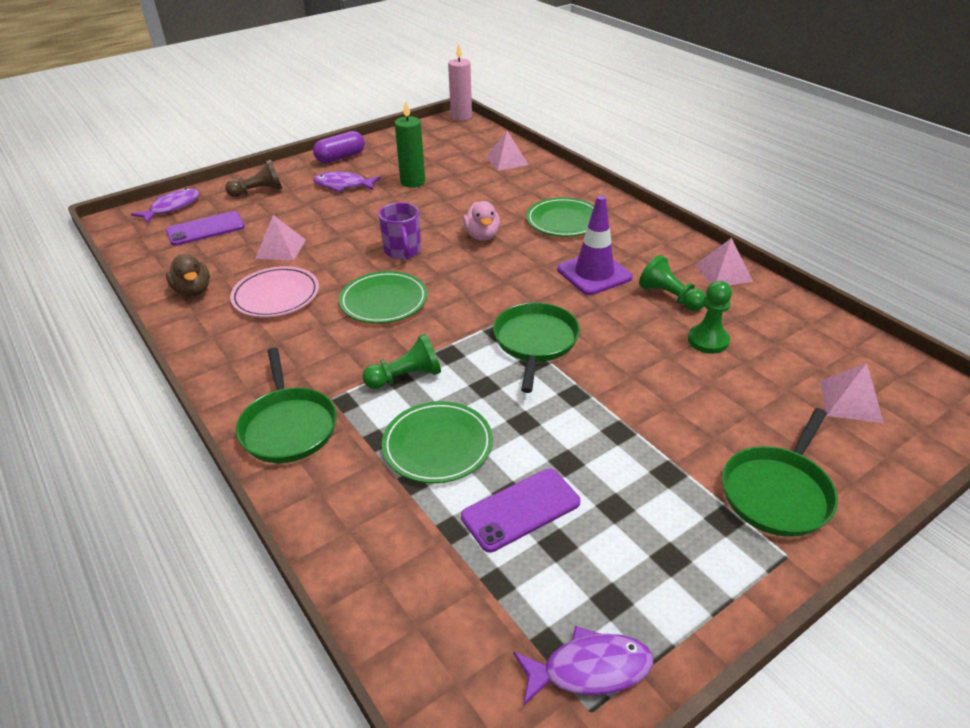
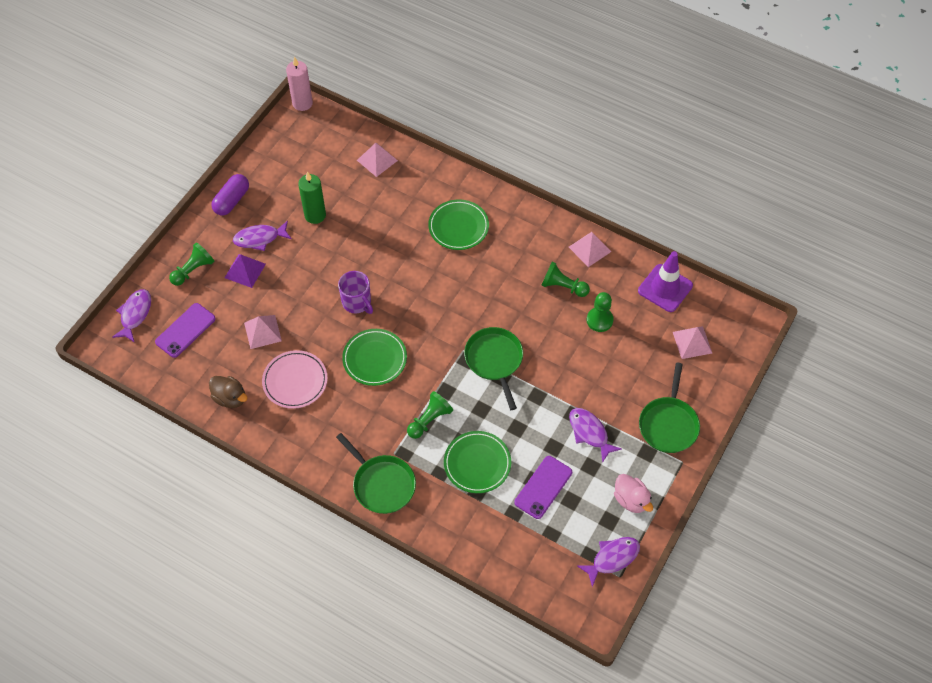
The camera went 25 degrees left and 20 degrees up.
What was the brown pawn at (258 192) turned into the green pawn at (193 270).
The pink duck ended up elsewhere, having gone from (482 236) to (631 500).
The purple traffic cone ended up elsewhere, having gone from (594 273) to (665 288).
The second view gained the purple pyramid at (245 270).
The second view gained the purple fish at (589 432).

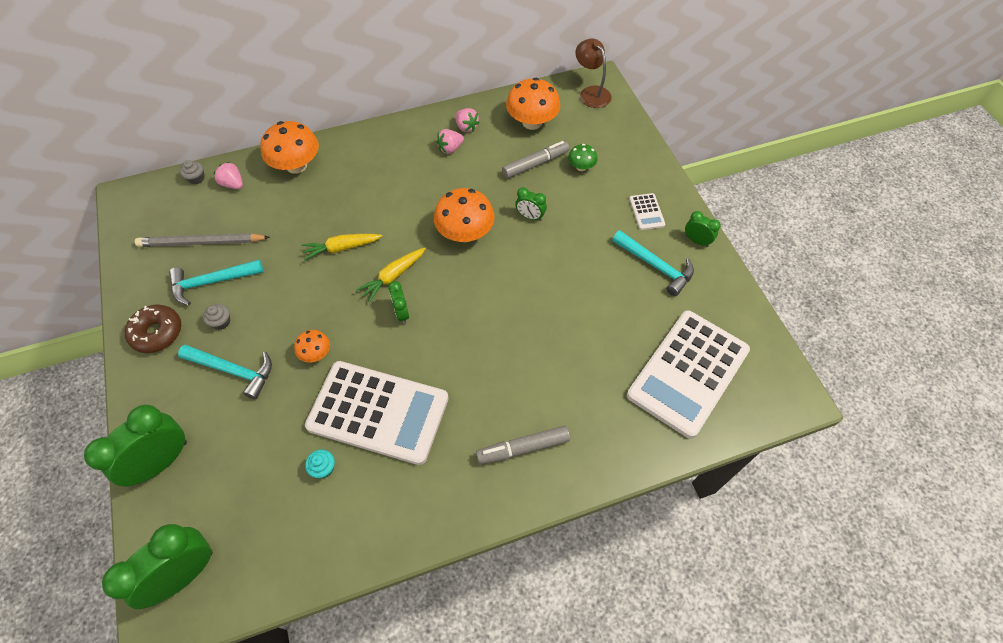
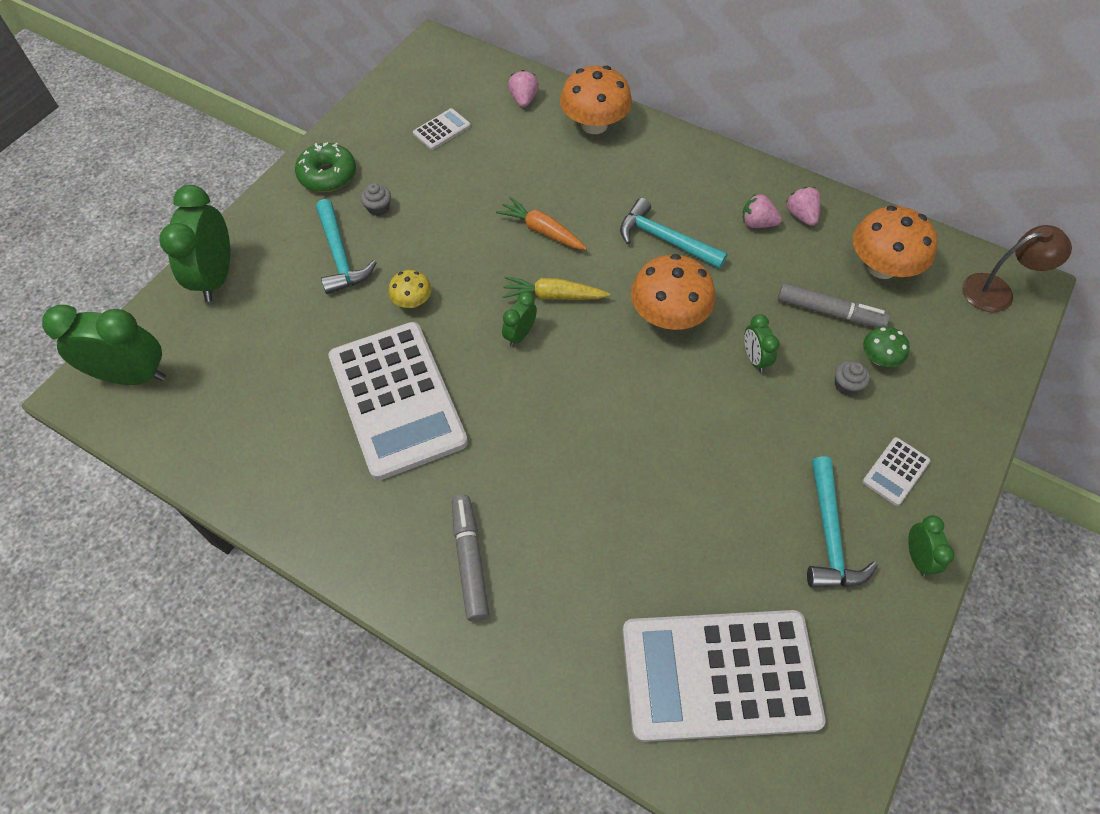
The camera went 50 degrees right and 0 degrees up.
The green clock at (162 461) ended up facing another way, 90 degrees counterclockwise from before.
What was the brown donut at (157 333) turned into the green donut at (328 175).
Where the grey pencil stood at (201 243), the white calculator came to stand at (441 130).
The turquoise hammer ended up elsewhere, having gone from (211 282) to (664 240).
The grey cupcake ended up elsewhere, having gone from (196 178) to (846 385).
What was the orange mushroom at (316 353) turned into the yellow mushroom at (412 301).
What was the yellow carrot at (341 248) turned into the orange carrot at (542 231).
The second view lost the turquoise cupcake at (323 468).
The pink strawberry at (466 127) ended up facing another way, 150 degrees clockwise from before.
The grey marker at (523 448) ended up facing another way, 45 degrees clockwise from before.
The brown lamp at (591 93) ended up facing another way, 60 degrees clockwise from before.

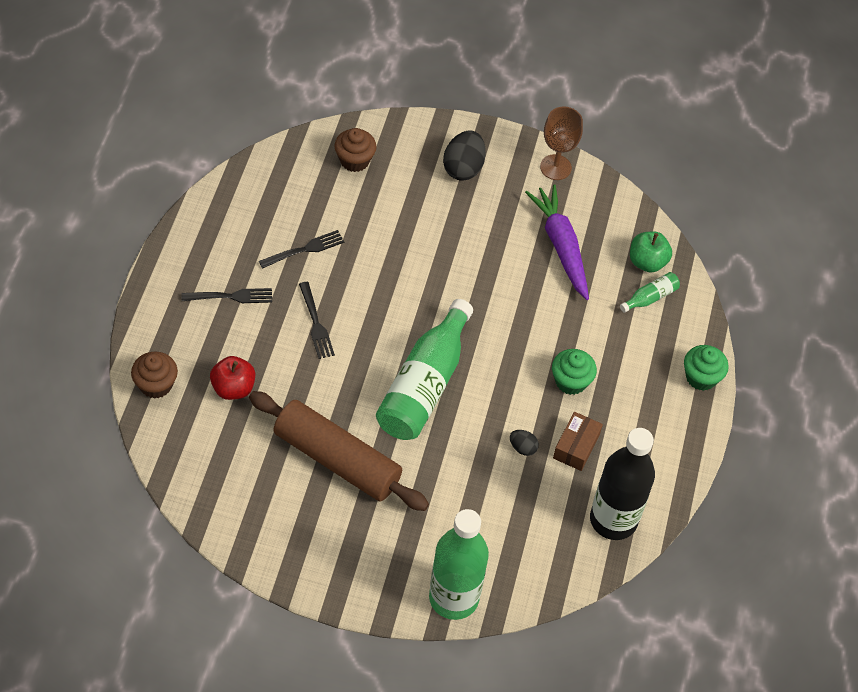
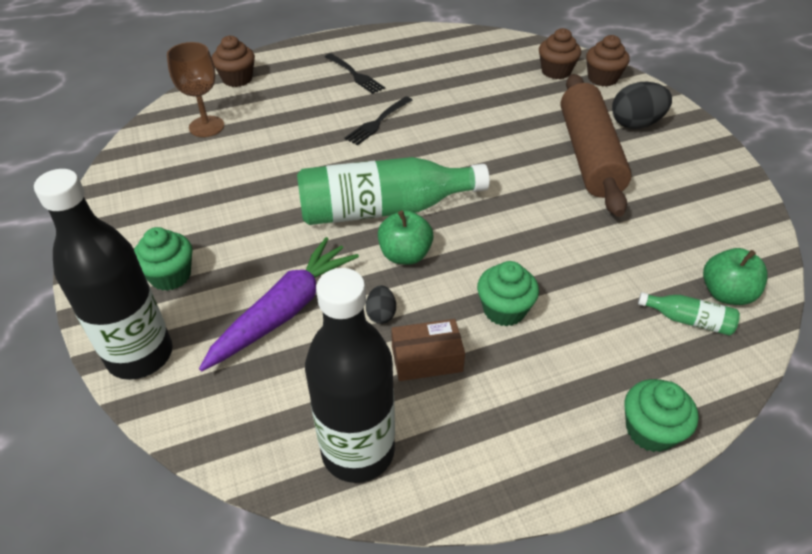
The camera went 60 degrees right and 10 degrees down.
The second view lost the red apple at (233 388).
The brown rolling pin ended up elsewhere, having gone from (337 460) to (588 155).
The second view lost the black fork at (304 250).
What was the green bottle at (453 598) turned into the black bottle at (140 355).
The purple carrot ended up elsewhere, having gone from (561 246) to (284 311).
The brown goblet ended up elsewhere, having gone from (555 167) to (206 126).
The second view gained the green cupcake at (170 276).
The second view gained the green apple at (405 255).
The second view gained the brown cupcake at (602 78).

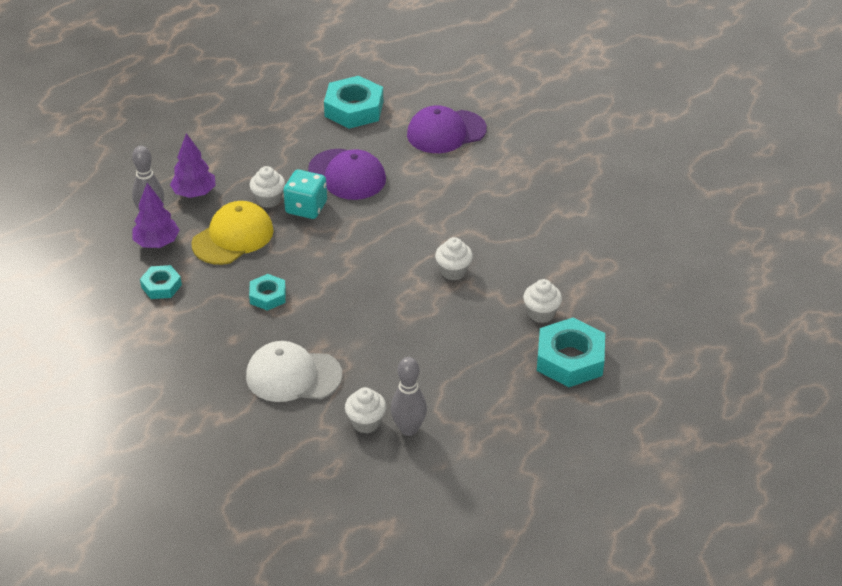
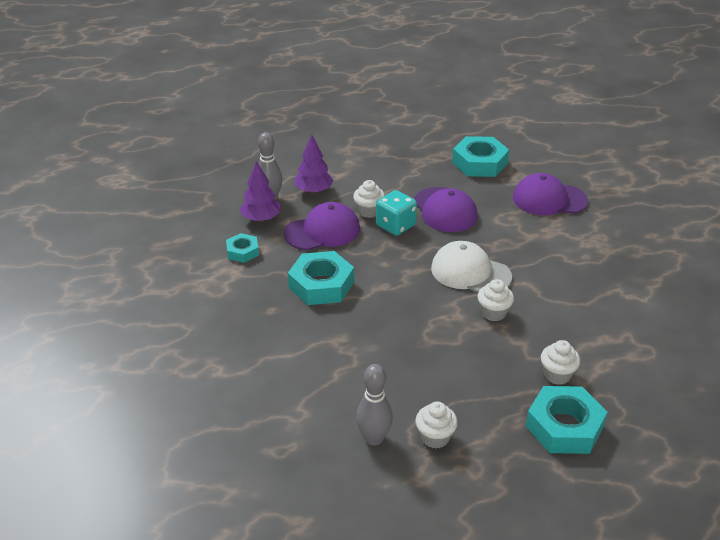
The camera went 25 degrees right and 5 degrees down.
What was the yellow cap at (233 237) turned into the purple cap at (322 231).
The white cap ended up elsewhere, having gone from (293 376) to (470 272).
The size of the turquoise nut at (268 296) changed by a factor of 1.78.
The white cupcake ended up elsewhere, having gone from (366 422) to (435 437).

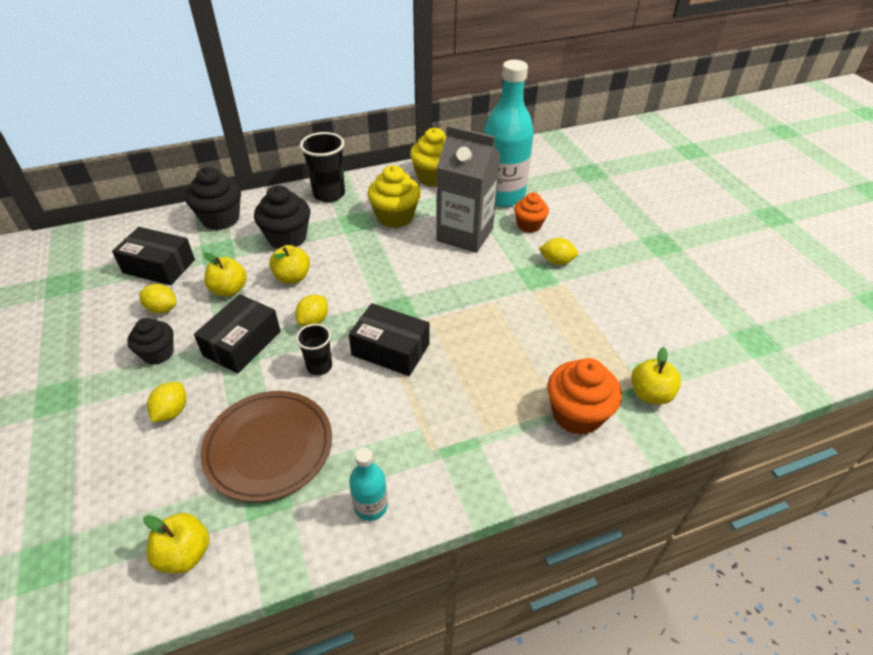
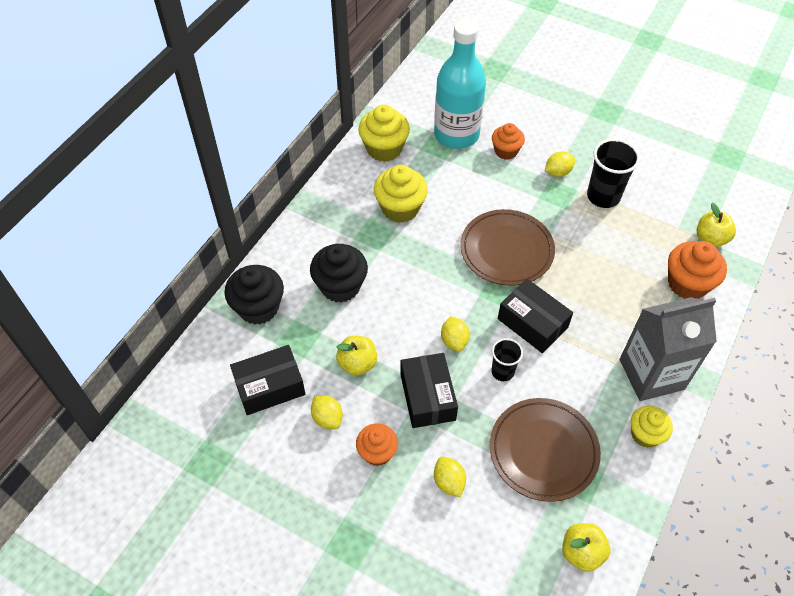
The camera went 40 degrees left and 10 degrees up.
What was the black cupcake at (158 353) turned into the orange cupcake at (377 452).
The yellow lemon at (162 309) ended up facing another way, 75 degrees clockwise from before.
The second view lost the yellow apple at (292 277).
The black cup ended up elsewhere, having gone from (329 194) to (603 196).
The black box at (390 349) ended up facing another way, 60 degrees clockwise from before.
Where the turquoise bottle stood at (371 506), the yellow cupcake came to stand at (645 434).
The grey carton ended up elsewhere, having gone from (465 235) to (651 374).
The second view gained the brown plate at (506 250).

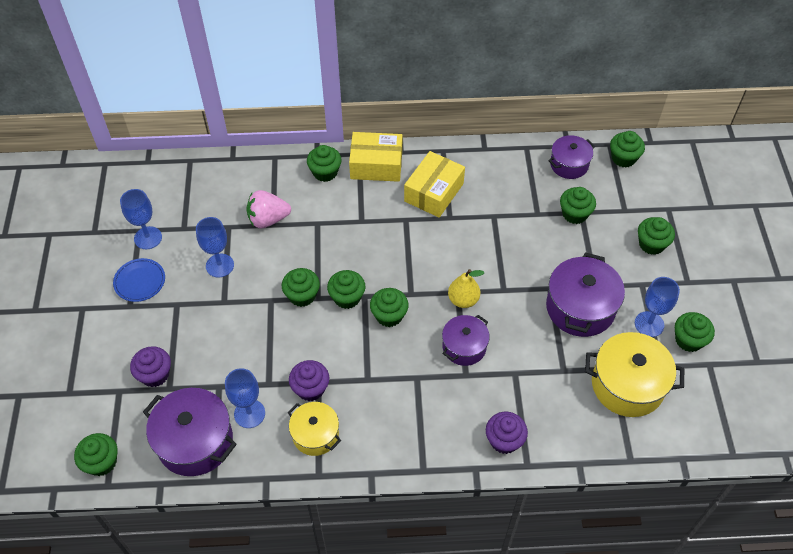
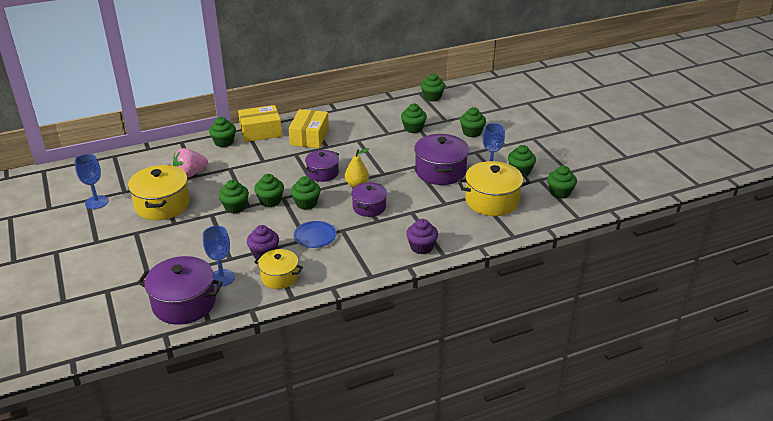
The camera went 20 degrees left and 20 degrees down.
The green cupcake ended up elsewhere, having gone from (102 462) to (560 192).
The blue plate ended up elsewhere, having gone from (140 281) to (315 236).
The second view lost the purple cupcake at (155 374).
Where the blue goblet stood at (220 265), the yellow pot came to stand at (162 205).
The purple pot ended up elsewhere, having gone from (569 164) to (322 173).

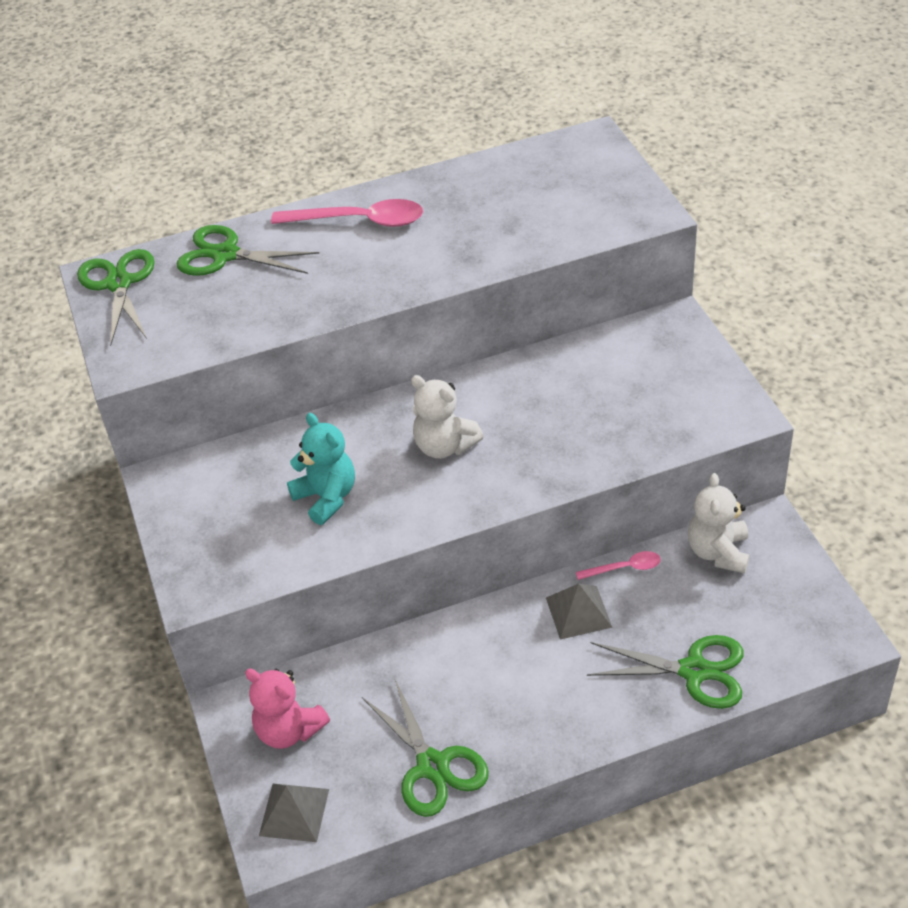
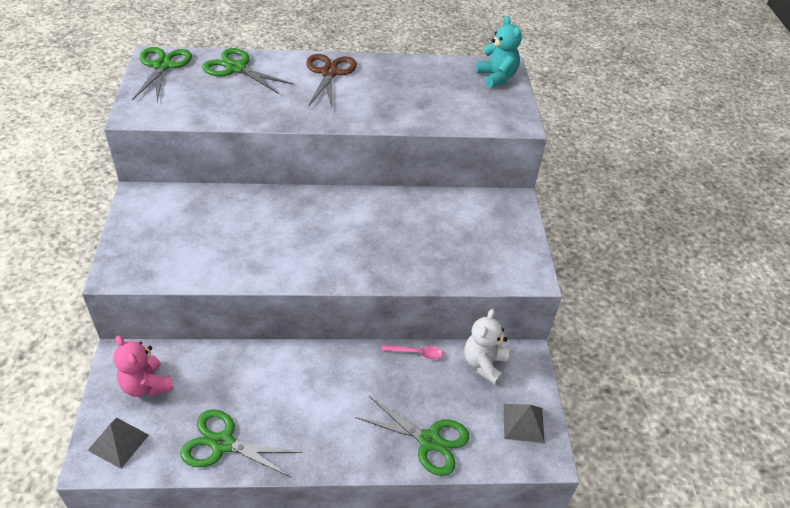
The camera went 10 degrees right and 0 degrees up.
Where the pink spoon stood at (359 221), the brown scissors came to stand at (329 73).
The turquoise teddy bear ended up elsewhere, having gone from (326 497) to (496 77).
The green scissors at (432 766) ended up facing another way, 120 degrees clockwise from before.
The second view lost the white teddy bear at (444 446).
The grey pyramid ended up elsewhere, having gone from (578 612) to (523 423).

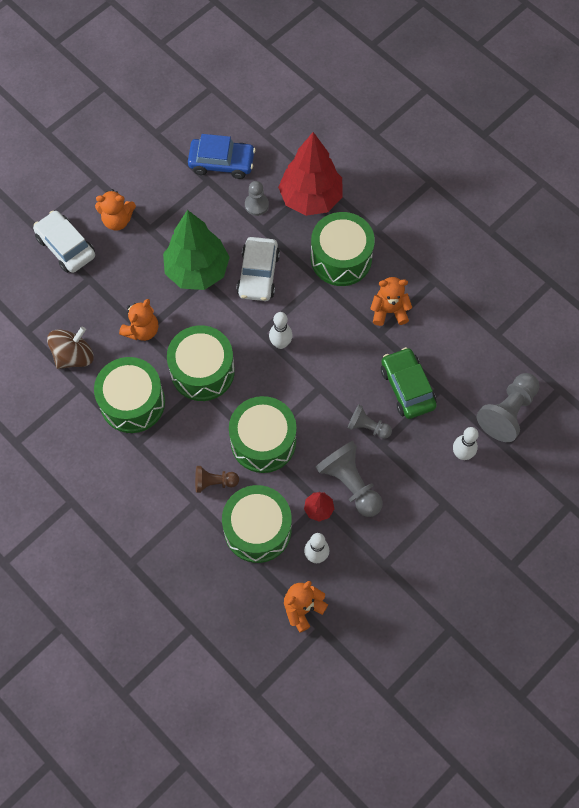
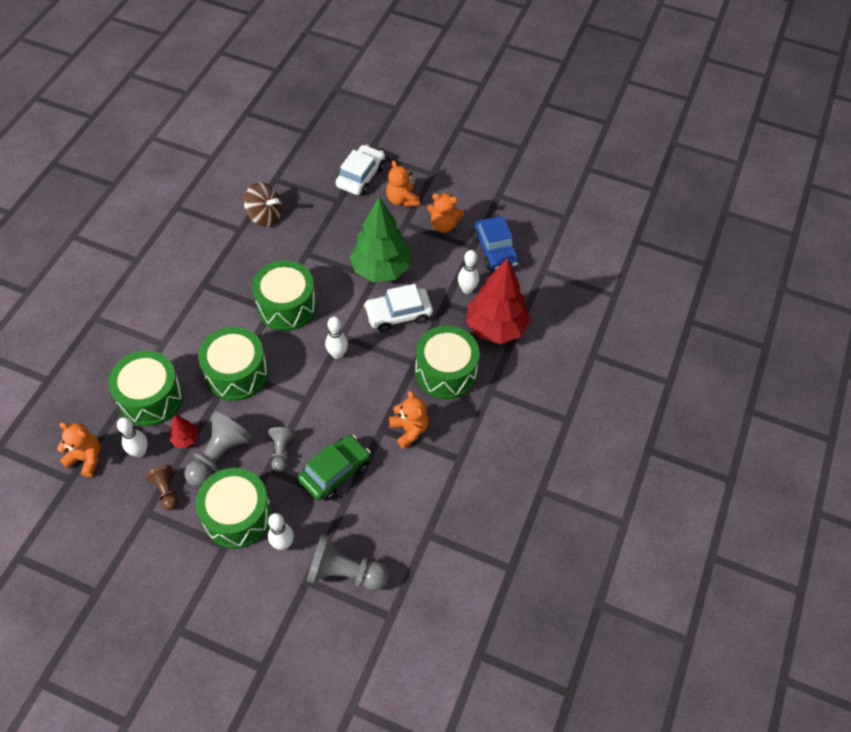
The camera went 65 degrees right and 10 degrees down.
The green drum ended up elsewhere, having gone from (132 402) to (238 516).
The orange teddy bear ended up elsewhere, having gone from (142 330) to (443 225).
The brown pawn ended up elsewhere, having gone from (214 482) to (166 490).
Where the grey pawn stood at (256 205), the white bowling pin came to stand at (467 289).

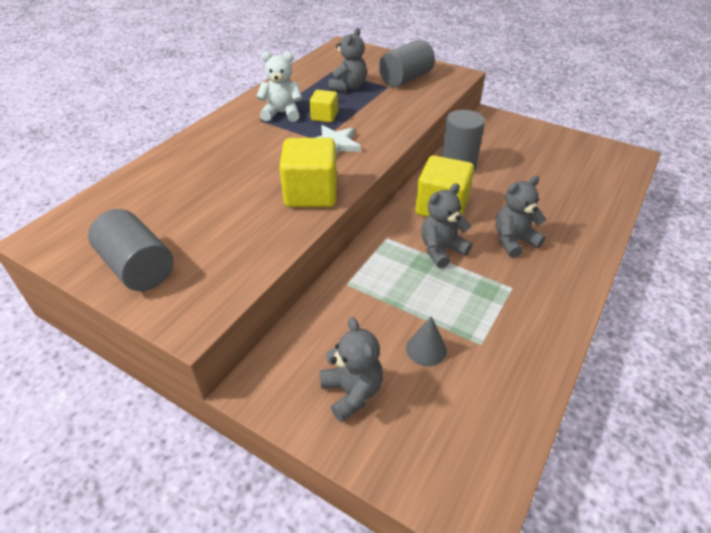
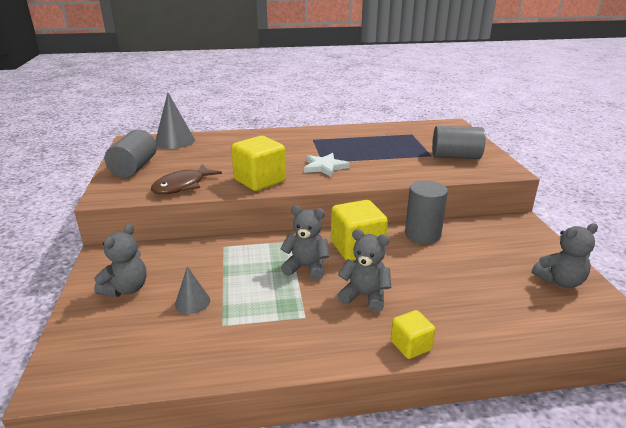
The camera went 50 degrees right and 15 degrees down.
The second view lost the white teddy bear at (282 113).
The yellow cube ended up elsewhere, having gone from (324 116) to (410 345).
The grey teddy bear ended up elsewhere, having gone from (348 87) to (560 281).
The second view gained the brown fish at (182 186).
The second view gained the grey cone at (175 141).

